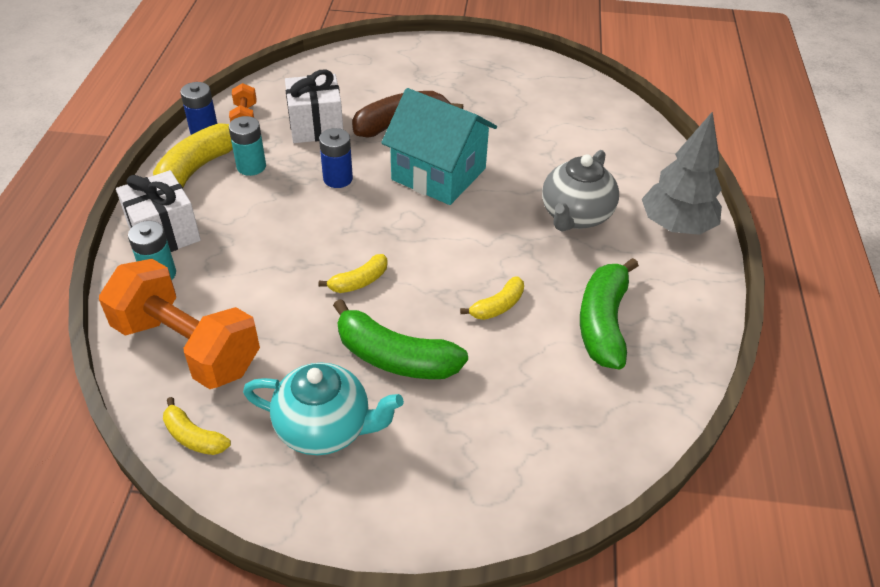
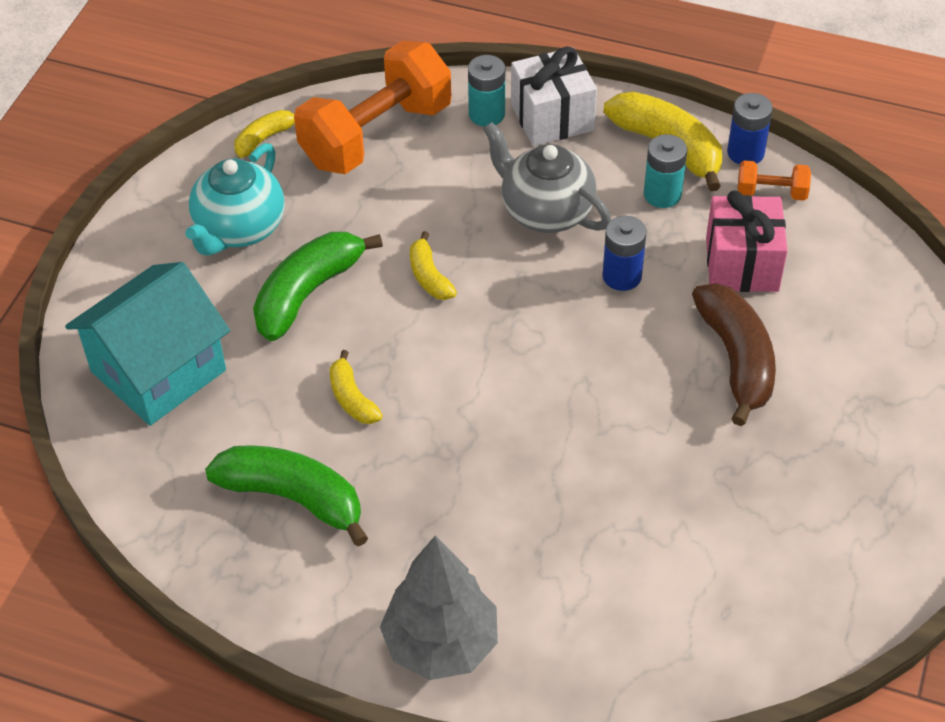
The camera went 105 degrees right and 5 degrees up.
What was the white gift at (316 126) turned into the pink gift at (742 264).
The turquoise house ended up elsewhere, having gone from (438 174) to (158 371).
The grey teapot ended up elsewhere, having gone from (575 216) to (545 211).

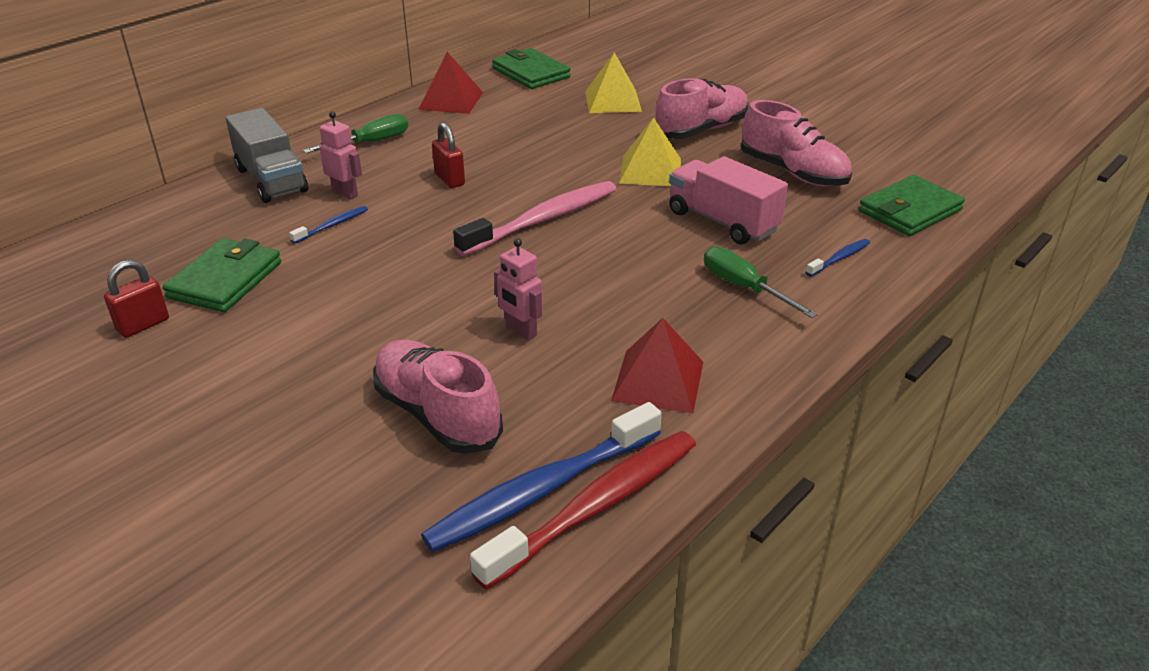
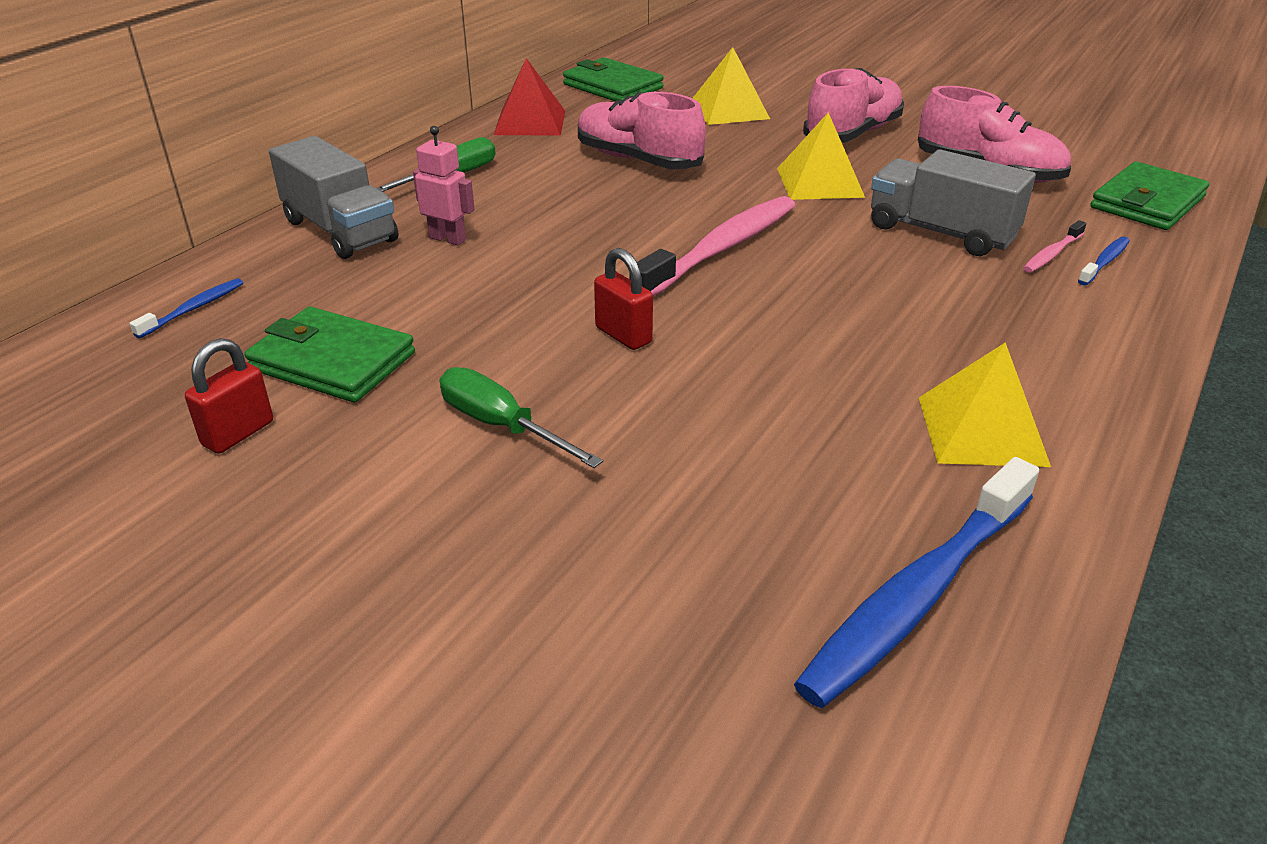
The camera went 10 degrees left and 0 degrees up.
The green wallet at (225 280) ended up facing another way, 75 degrees counterclockwise from before.
The blue toothbrush ended up elsewhere, having gone from (332 225) to (193 309).
The pink shoe ended up elsewhere, having gone from (437 414) to (638 160).
The red padlock ended up elsewhere, having gone from (449 179) to (623 335).
The second view lost the red toothbrush at (595 507).
The second view lost the pink robot at (521 331).
What was the red pyramid at (658 381) turned into the yellow pyramid at (981 431).
What was the pink truck at (722 221) turned into the grey truck at (941 232).
The green screwdriver ended up elsewhere, having gone from (744 288) to (501 426).
The second view gained the pink toothbrush at (1052 254).

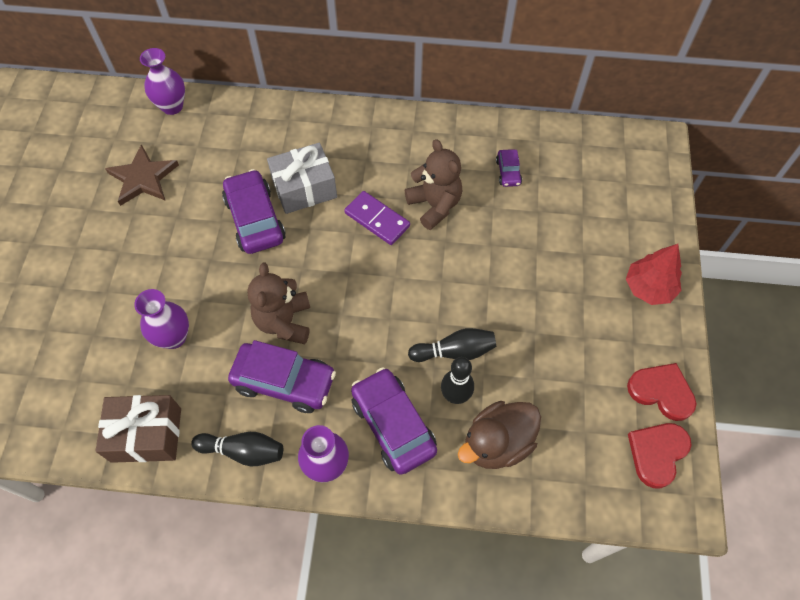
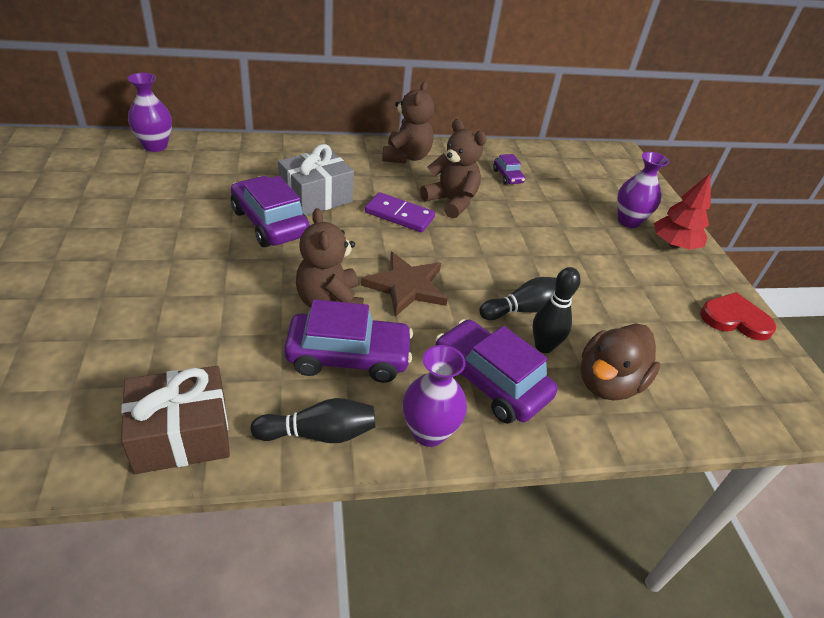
The camera went 20 degrees left and 20 degrees down.
The brown star ended up elsewhere, having gone from (143 178) to (406 286).
The purple vase ended up elsewhere, having gone from (173 337) to (628 221).
The second view lost the red heart at (657 453).
The second view gained the brown teddy bear at (406 157).

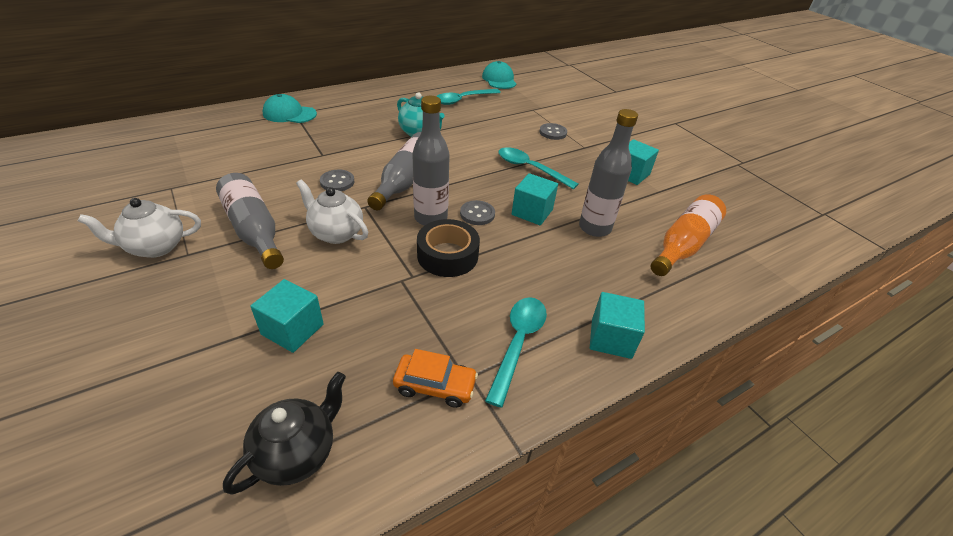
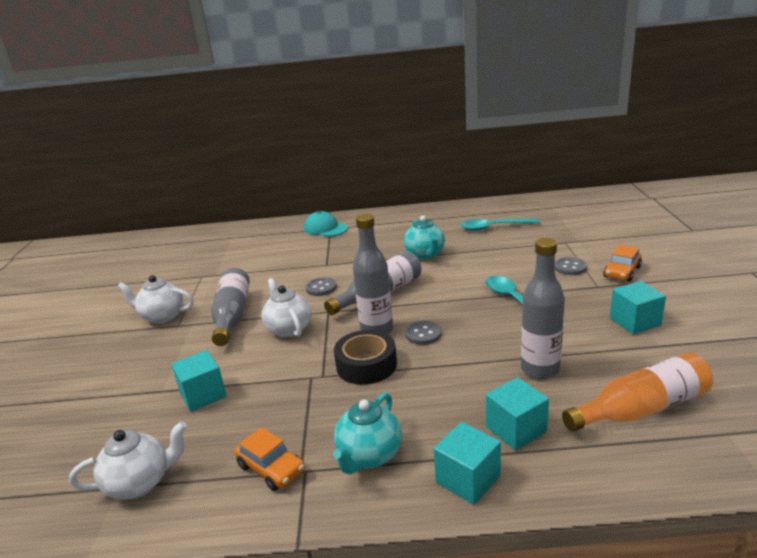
The camera went 35 degrees right and 15 degrees down.
What was the black teapot at (297 453) turned into the white teapot at (140 483).
The second view lost the turquoise cap at (499 79).
Where the turquoise spoon stood at (518 343), the turquoise teapot came to stand at (369 456).
The turquoise cube ended up elsewhere, having gone from (532 212) to (516 429).
The second view gained the orange car at (622 272).

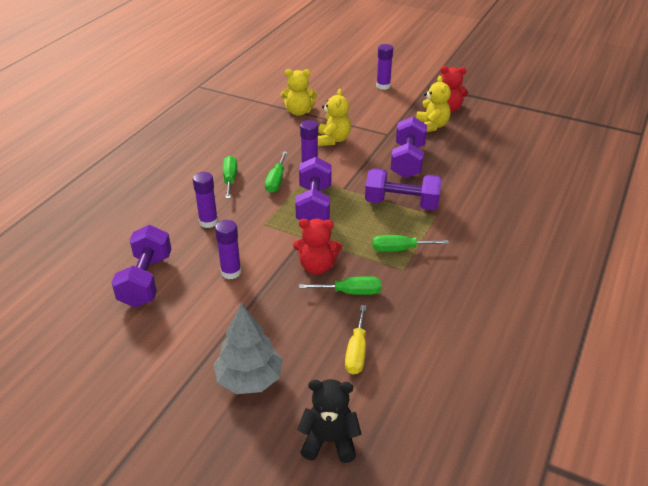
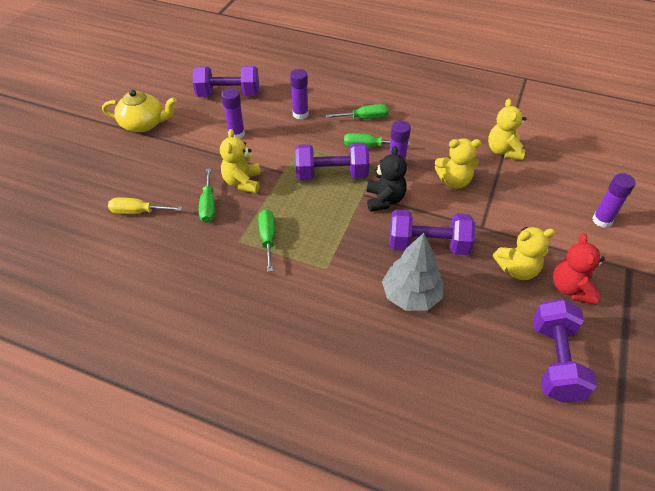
The camera went 85 degrees right and 10 degrees up.
The grey tree ended up elsewhere, having gone from (249 379) to (411 295).
What was the red teddy bear at (317 267) turned into the yellow teddy bear at (242 182).
The black teddy bear ended up elsewhere, having gone from (329 441) to (384 200).
The purple dumbbell ended up elsewhere, having gone from (401 203) to (555 361).
The second view gained the yellow teapot at (144 124).

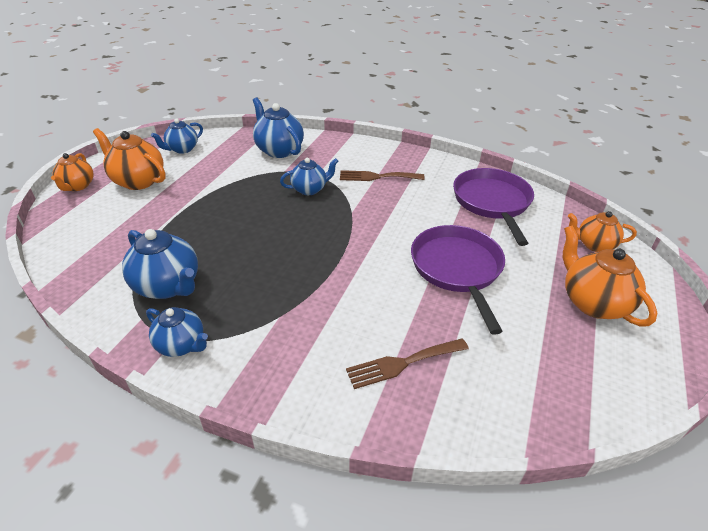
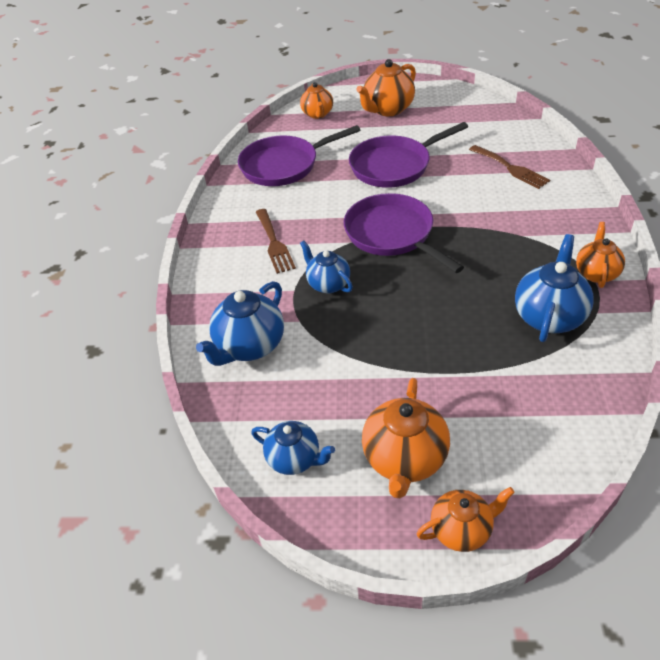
The camera went 105 degrees left and 5 degrees up.
What was the blue teapot at (182 345) turned into the orange teapot at (596 273).
The second view gained the purple pan at (392 234).

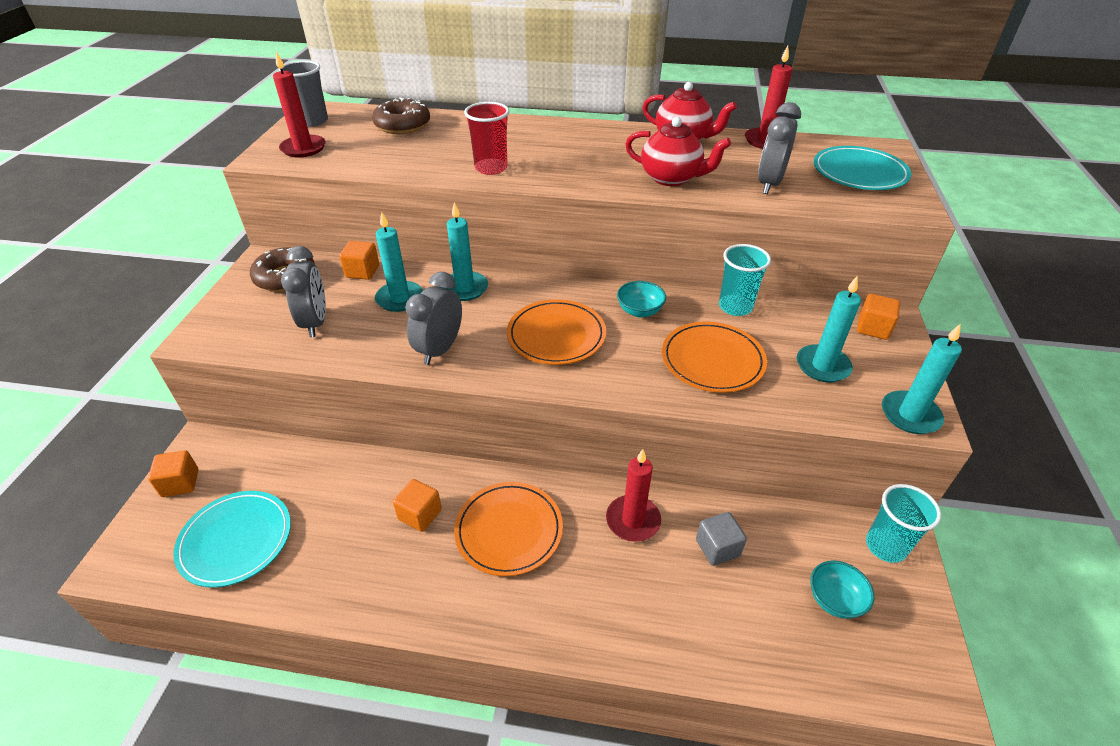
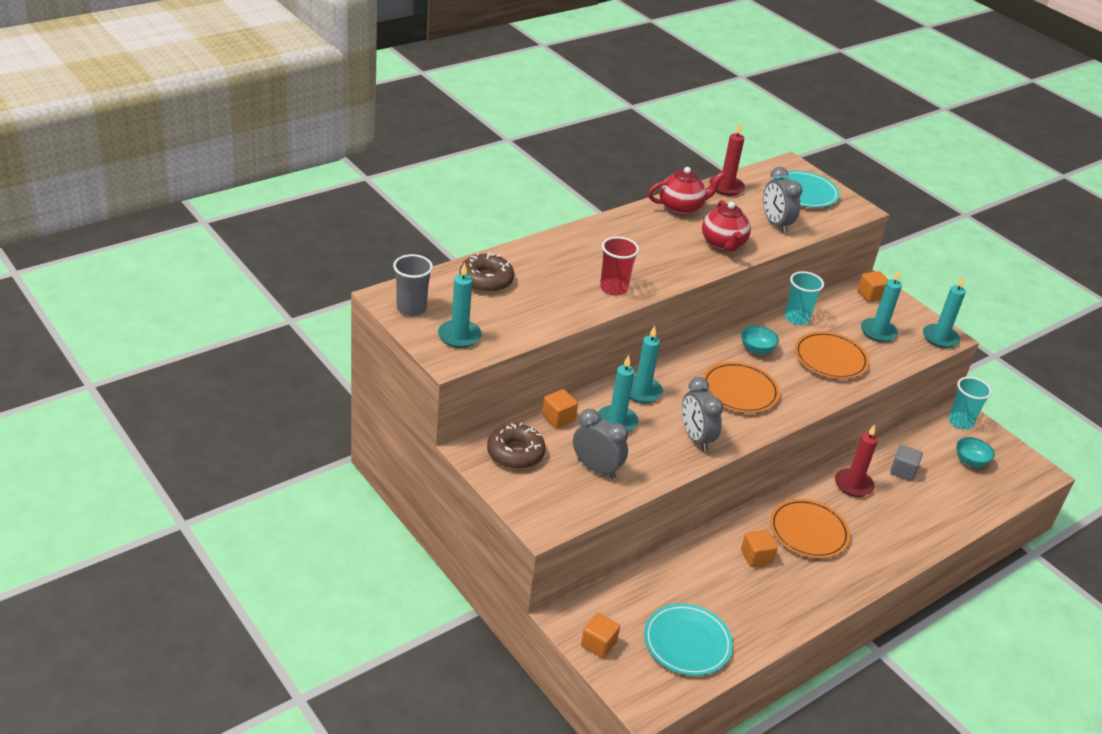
The camera went 50 degrees left and 5 degrees down.
What was the red candle at (303 148) turned into the turquoise candle at (459 336).
The red teapot at (671 178) ended up facing another way, 105 degrees clockwise from before.

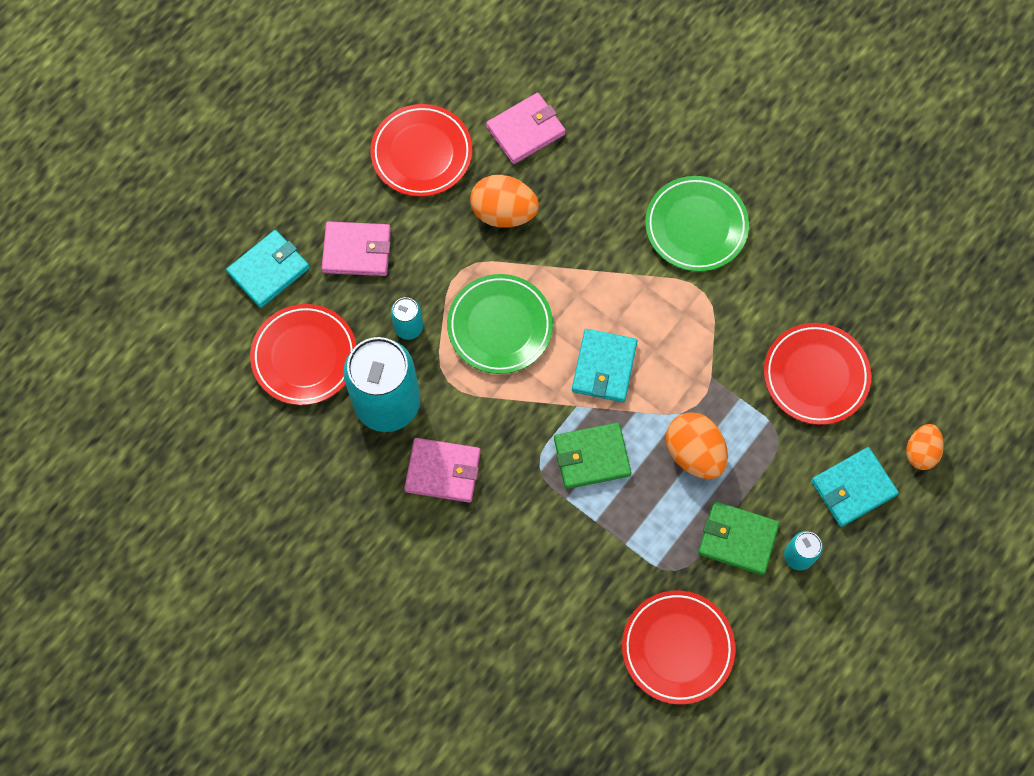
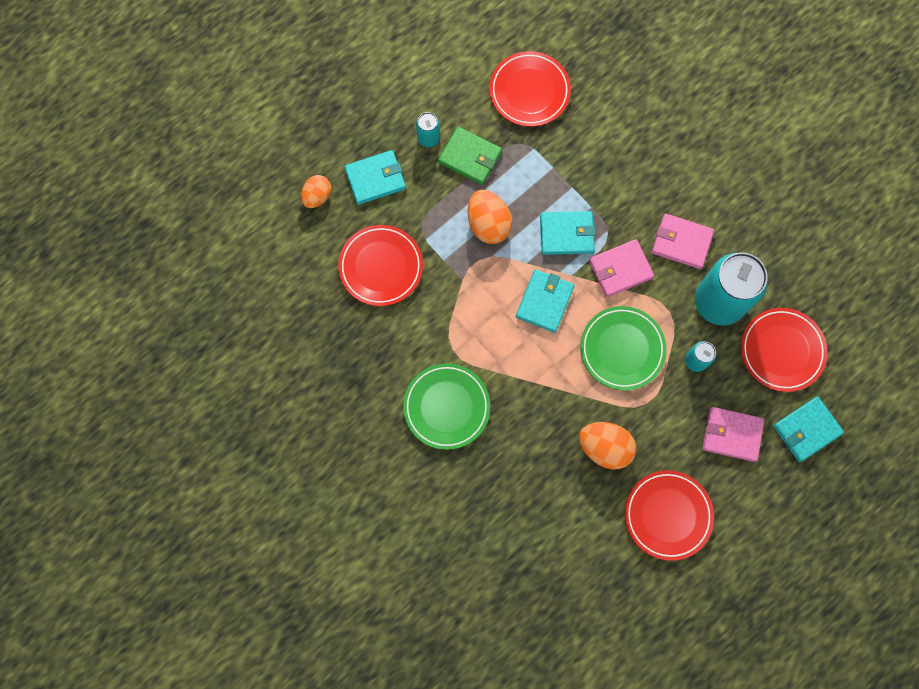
The camera went 170 degrees left and 5 degrees up.
The pink wallet ended up elsewhere, having gone from (525 130) to (620 269).
What was the green wallet at (592 457) turned into the turquoise wallet at (566 234).

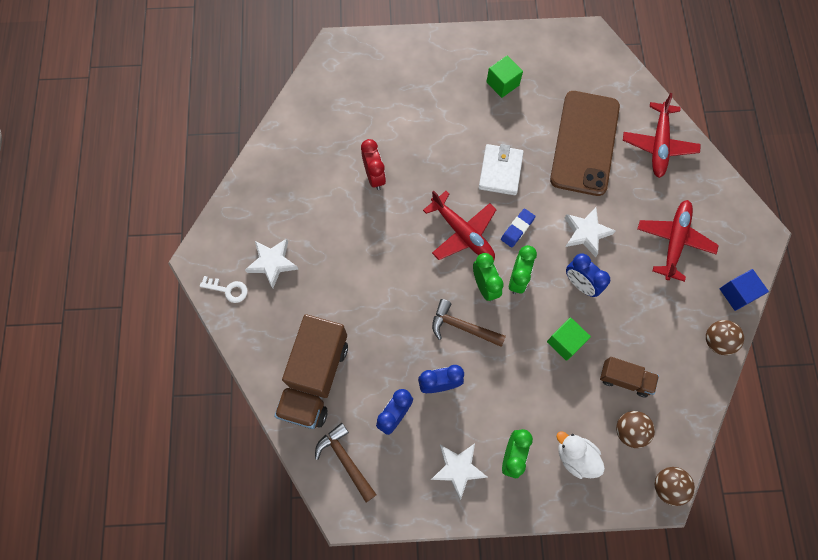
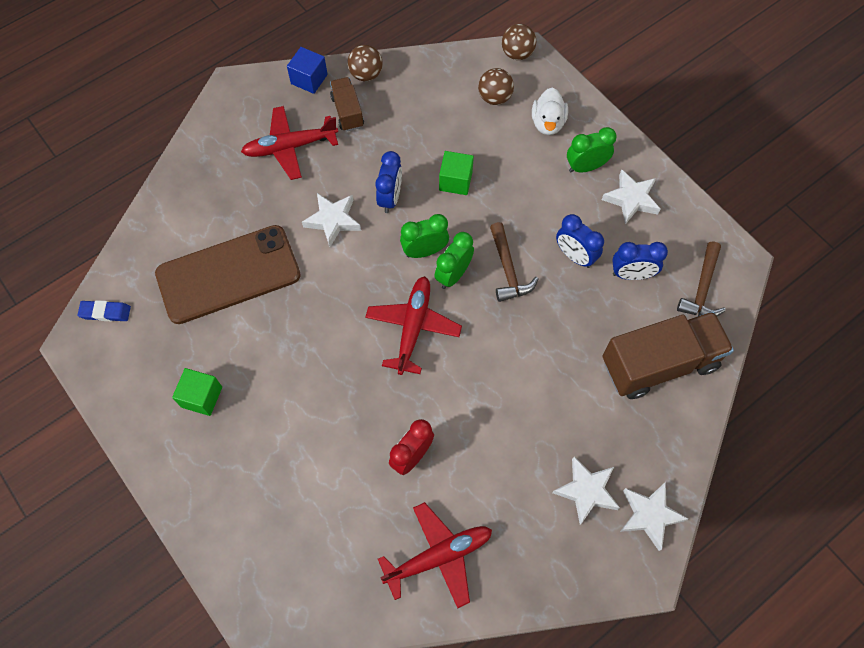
The camera went 125 degrees left and 5 degrees down.
Where the white key stood at (228 290), the white star came to stand at (649 515).
The second view lost the white wallet at (500 171).
The blue eraser ended up elsewhere, having gone from (517 229) to (105 312).
The brown truck ended up elsewhere, having gone from (625 379) to (347 112).
The red plane ended up elsewhere, having gone from (658 144) to (438 557).

